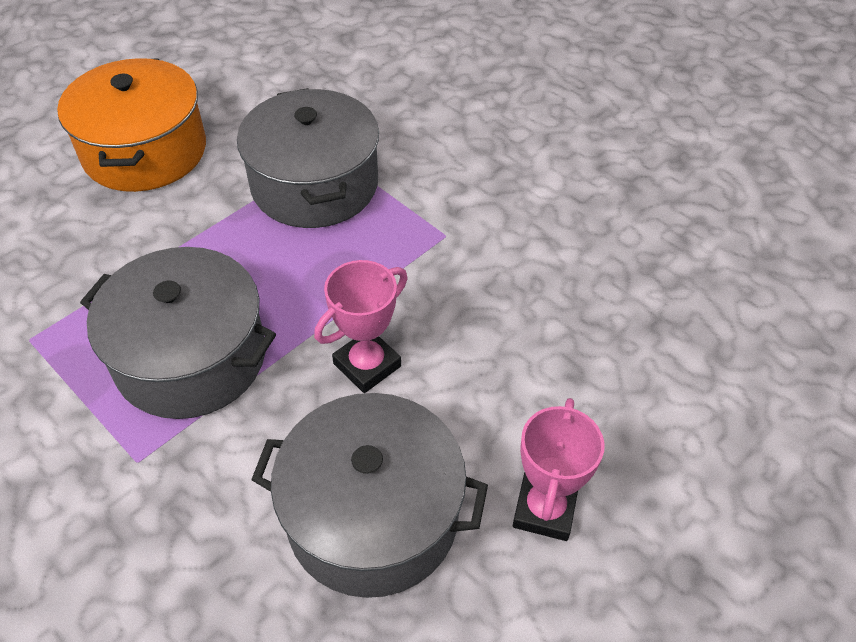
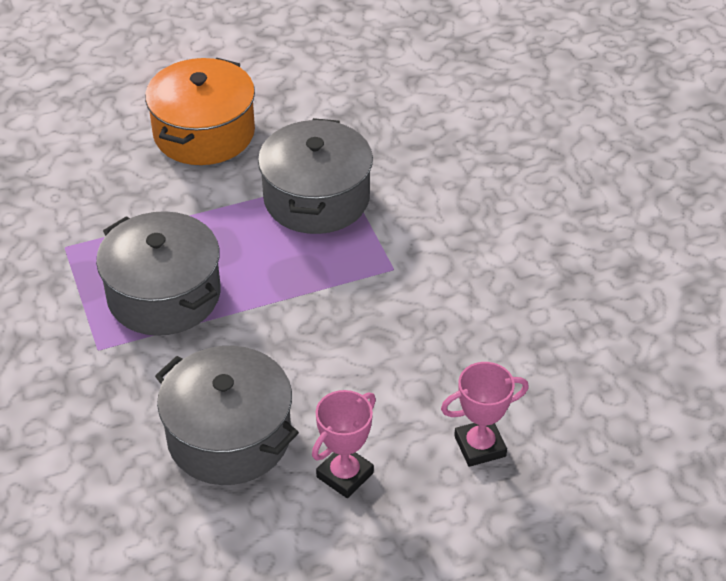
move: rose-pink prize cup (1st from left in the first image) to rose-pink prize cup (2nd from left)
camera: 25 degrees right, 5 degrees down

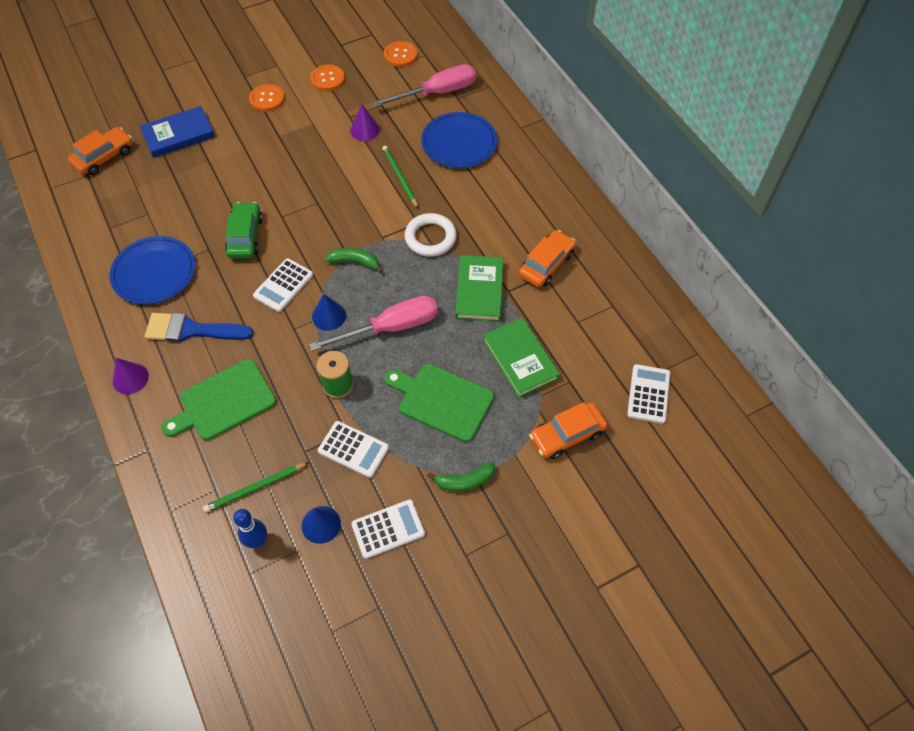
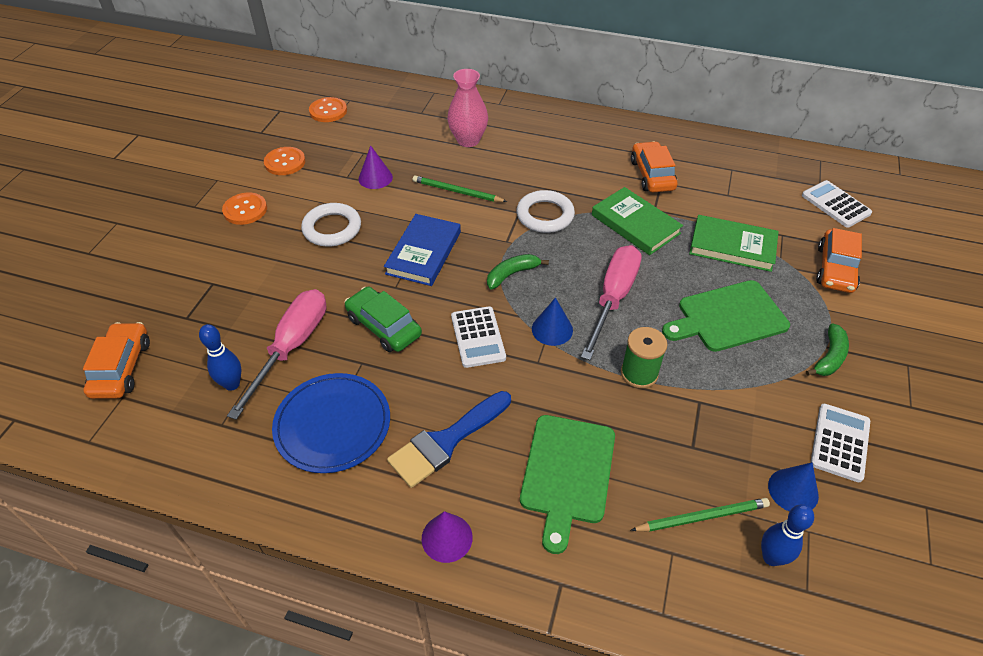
delete: white pocket calculator (2nd from left)
insert: blue tenpin (1st from left); white hoop (1st from left)
move: rose-pink hand screwdriver (2nd from left in the first image) to rose-pink hand screwdriver (1st from left); blue hardback
replace: blue flat dish (2nd from left) to rose-pink tall vase
rotate: green pencil (1st from left in the first image) 120 degrees counterclockwise
camera: 45 degrees left, 10 degrees down

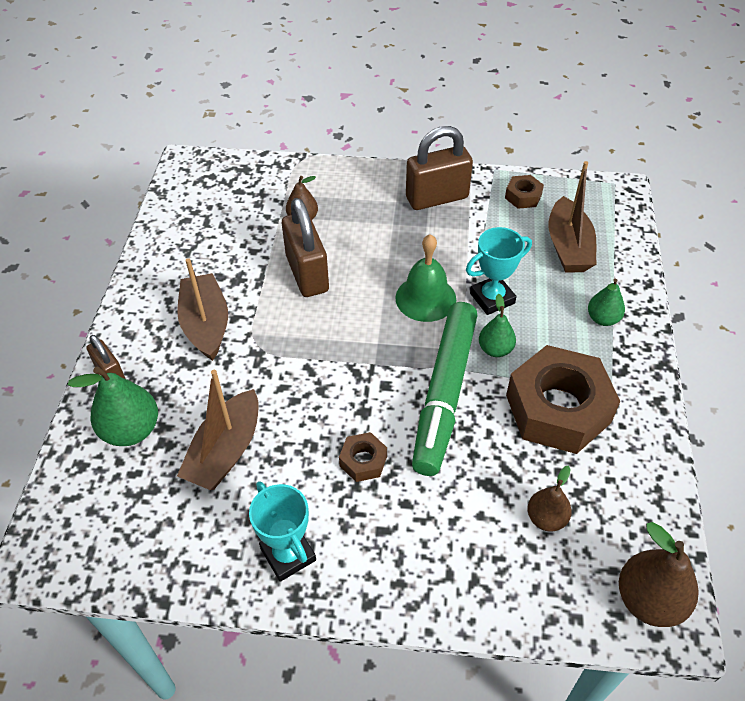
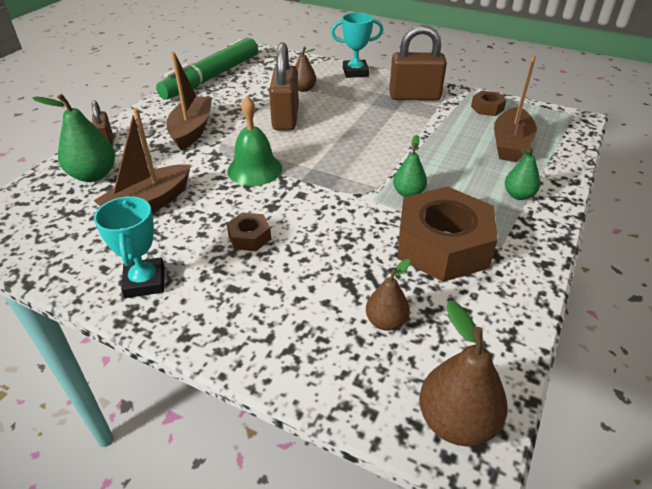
move: green felt pen; green hand bell; aqua prize cup (2nd from left)
camera: 20 degrees right, 10 degrees down

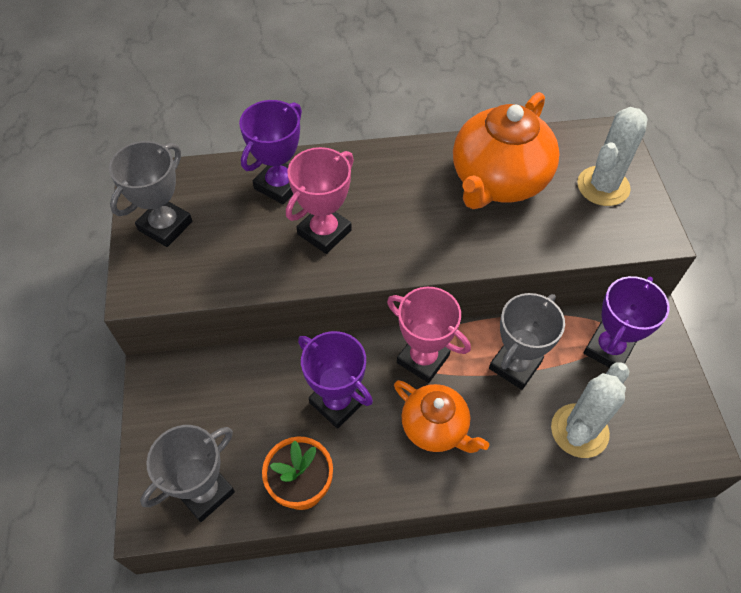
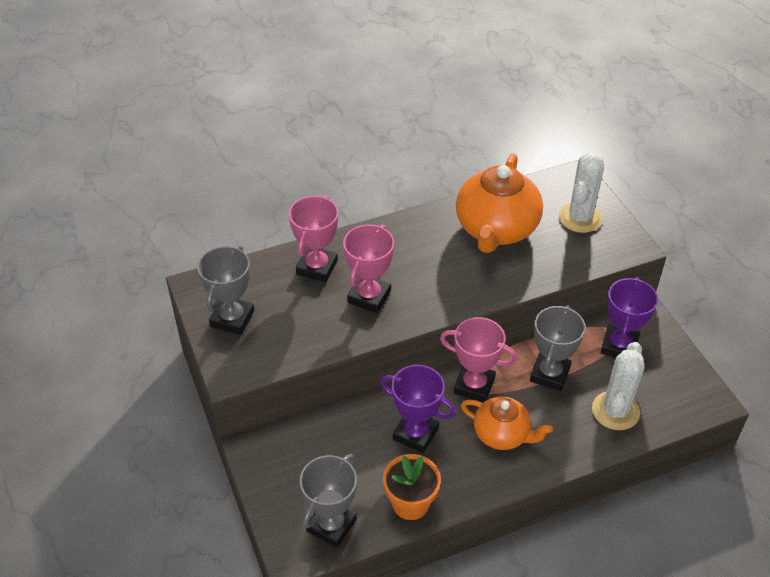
recolor: violet prize cup (1st from left) to rose-pink prize cup (1st from left)
camera: 15 degrees left, 10 degrees down

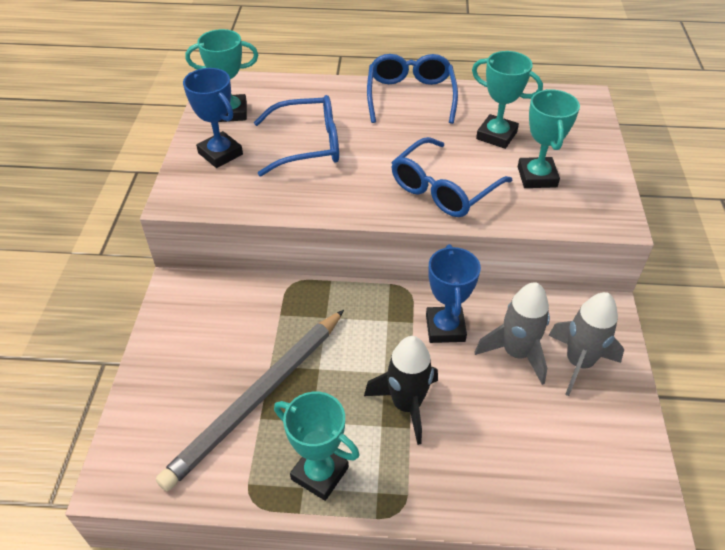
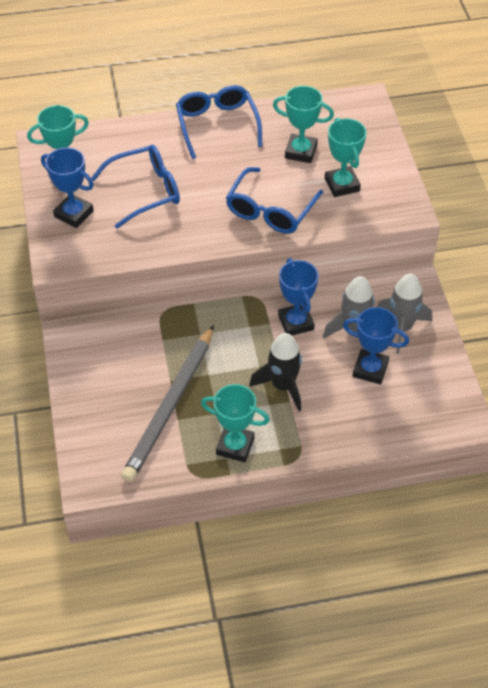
insert: blue prize cup (3rd from left)
camera: 15 degrees left, 5 degrees up

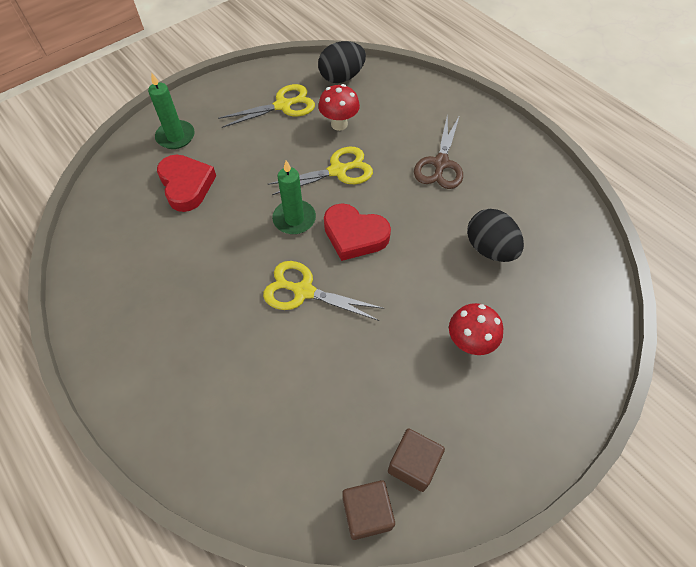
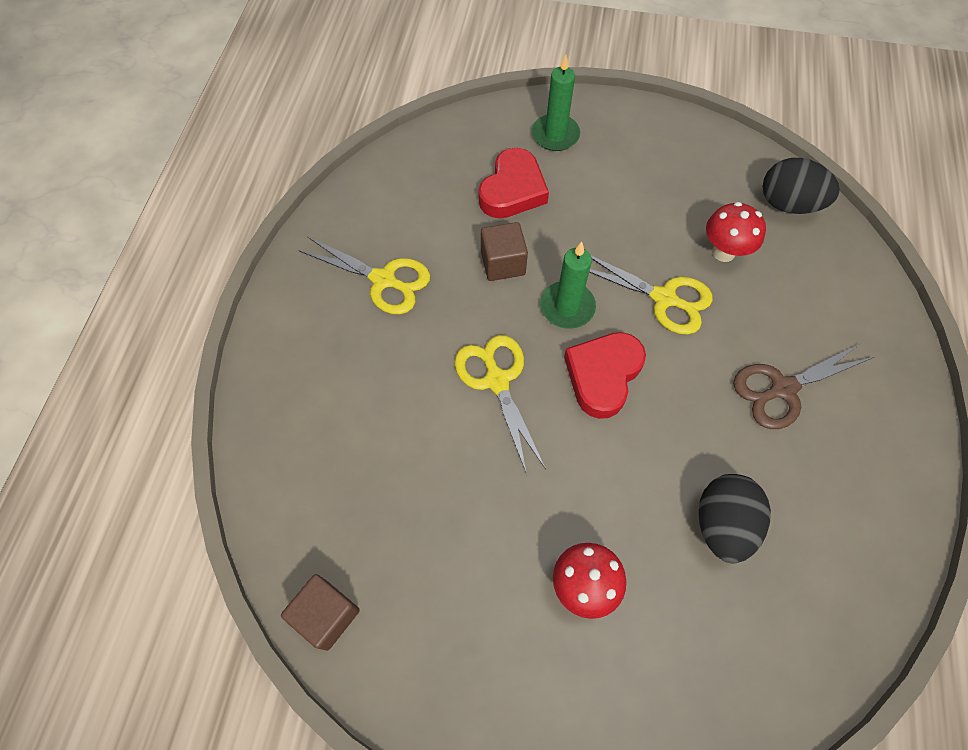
move: golden pair of scissors (1st from left); dark brown block (2nd from left)
rotate: scarlet heart (2nd from left) 45 degrees clockwise
camera: 50 degrees right, 5 degrees up

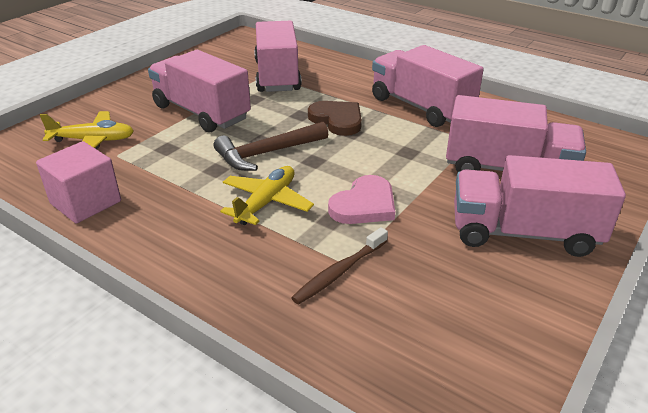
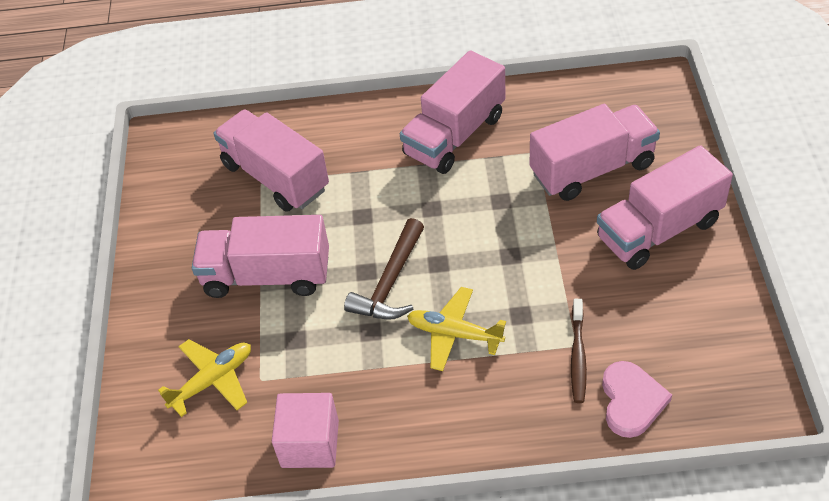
delete: dark brown heart
move: rose-pink heart
rotate: rose-pink toy truck (3rd from left) 60 degrees counterclockwise; golden plane (2nd from left) 60 degrees counterclockwise
camera: 35 degrees left, 15 degrees up

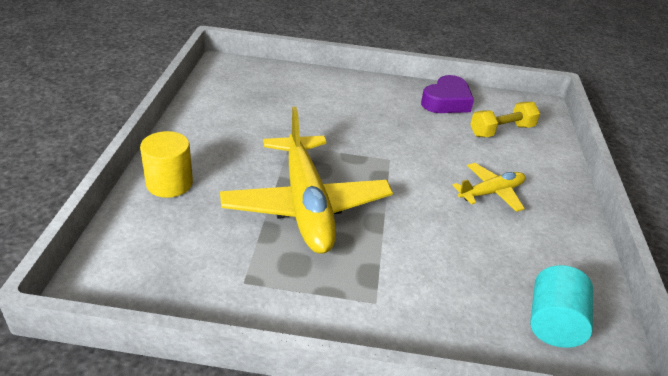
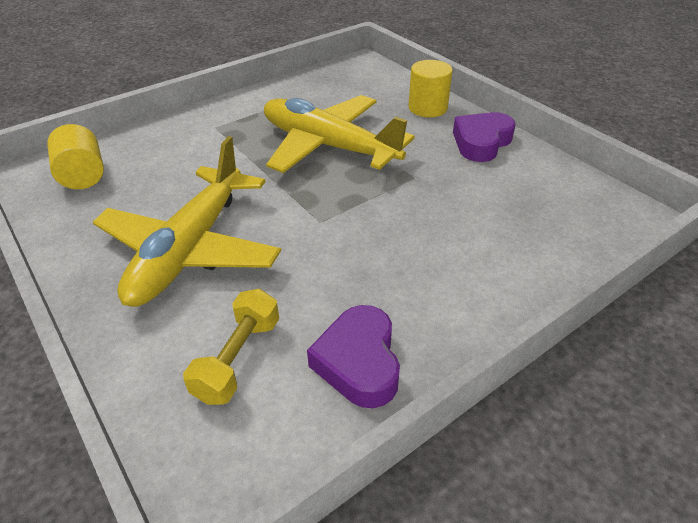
insert: violet heart (2nd from left)
recolor: aqua cylinder to golden cylinder (1st from left)
resize: golden plane (2nd from left in the first image) x2.02
camera: 140 degrees right, 5 degrees up

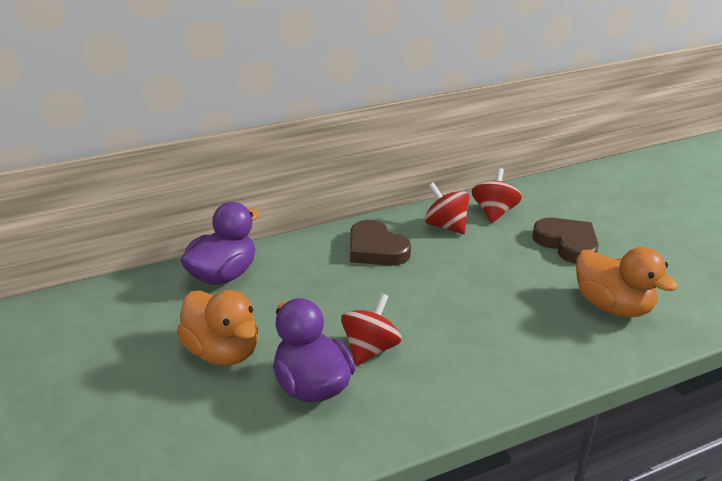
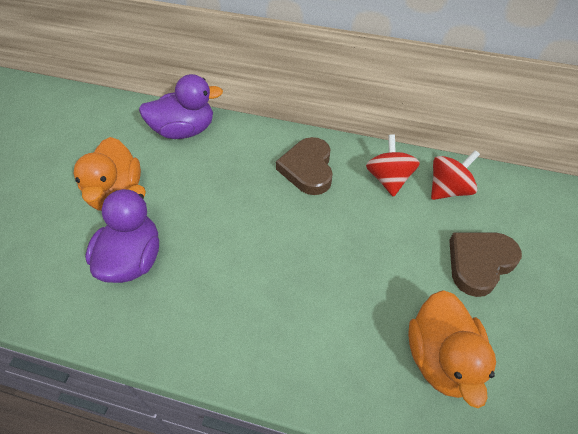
delete: scarlet spinning top (1st from left)
rotate: dark brown heart (2nd from left) 135 degrees counterclockwise
camera: 40 degrees right, 20 degrees up

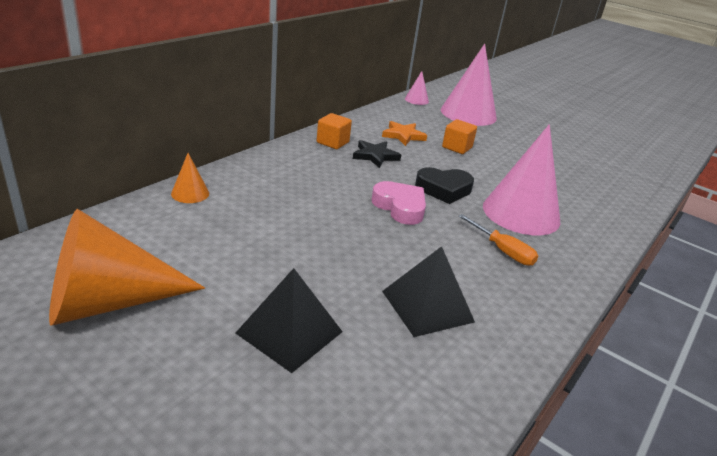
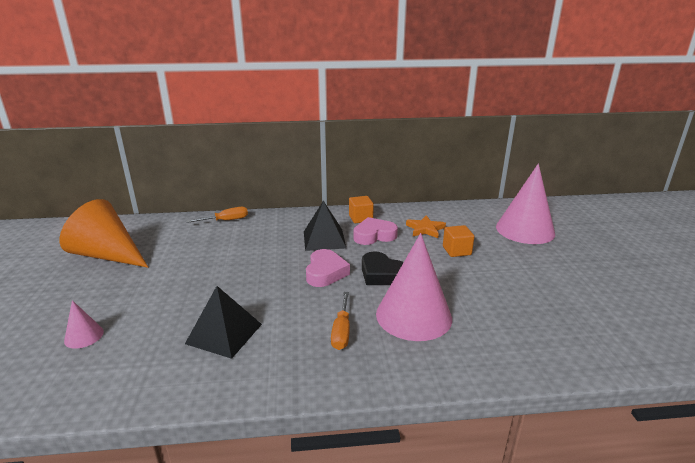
move: rose-pink cone (1st from left); black solid pyramid (1st from left in the first image) to black solid pyramid (2nd from left)
replace: orange-coloured cone (2nd from left) to orange-coloured hand screwdriver (1st from left); black five-pointed star to rose-pink heart (2nd from left)
camera: 50 degrees right, 5 degrees down

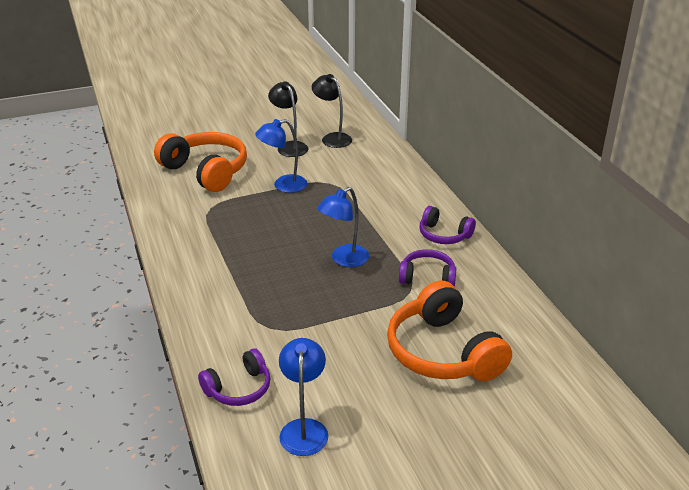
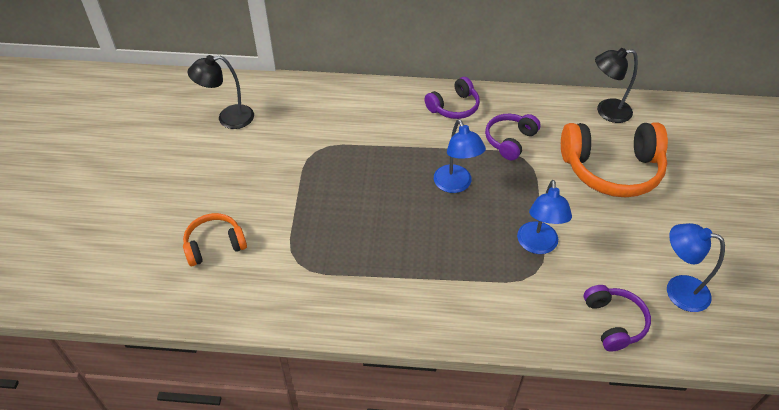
move: blue reading lamp (1st from left in the first image) to blue reading lamp (2nd from left); black reading lamp (1st from left in the first image) to black reading lamp (2nd from left)
resize: orange-coloured headphones (1st from left) x0.55
camera: 65 degrees left, 15 degrees up

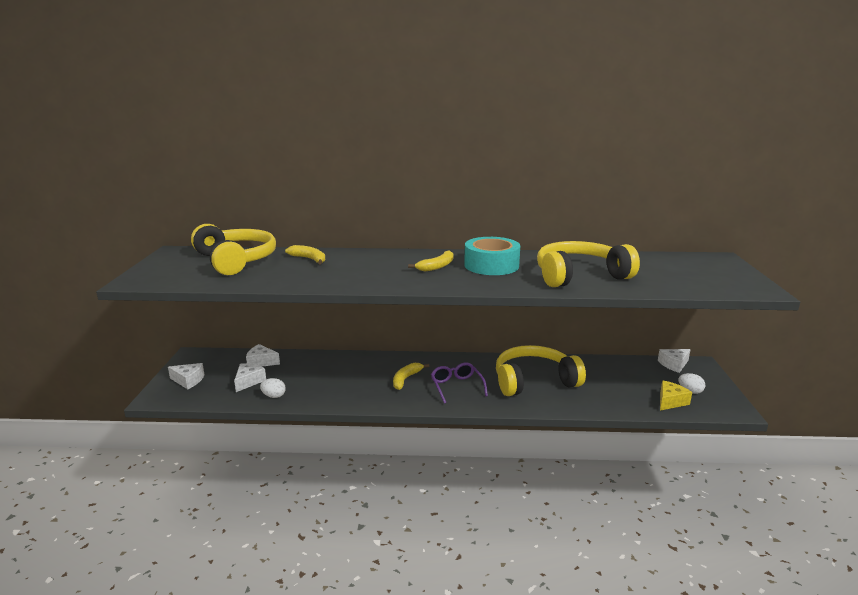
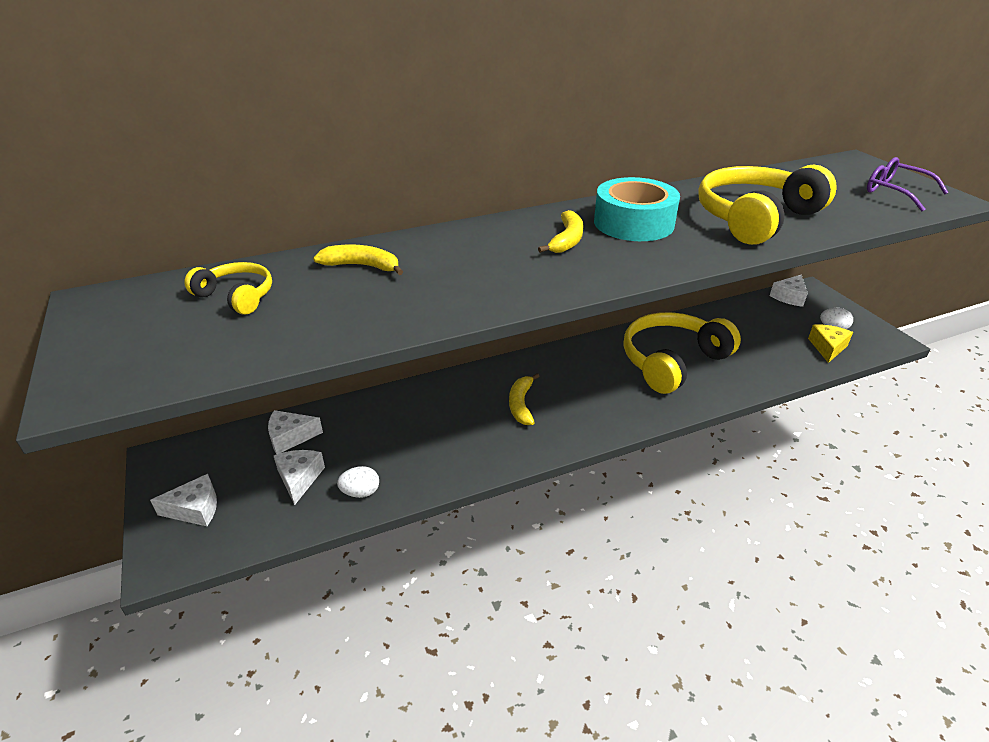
move: violet glasses
resize: golden headphones (1st from left) x0.50
camera: 25 degrees left, 15 degrees up

